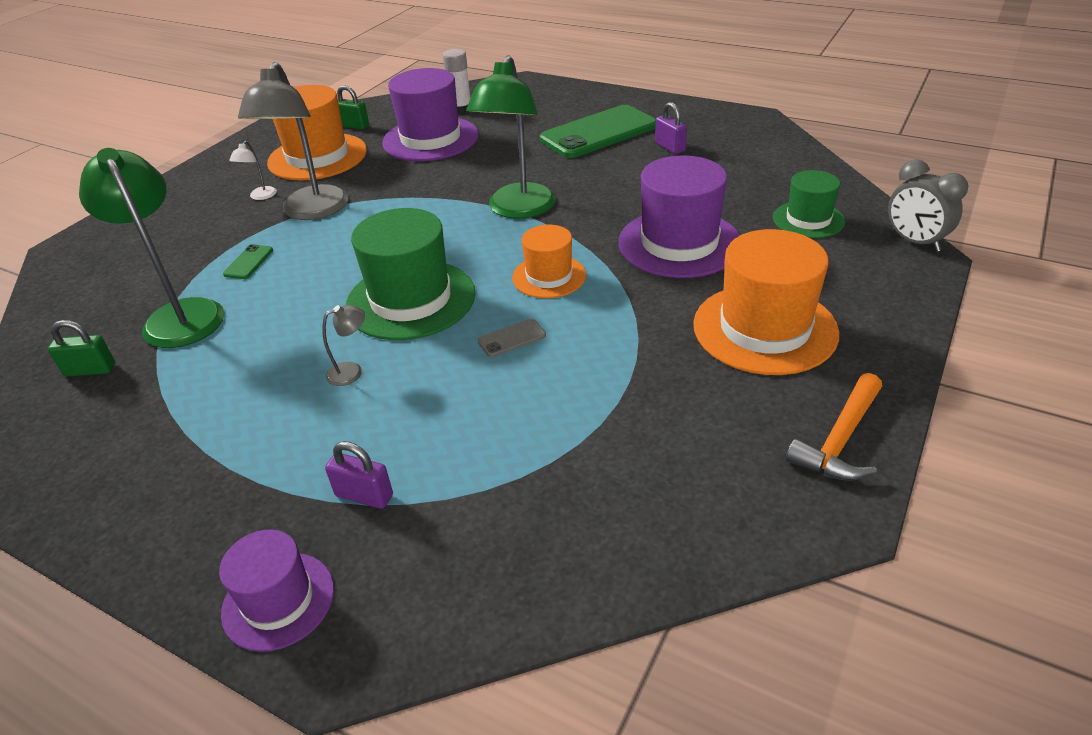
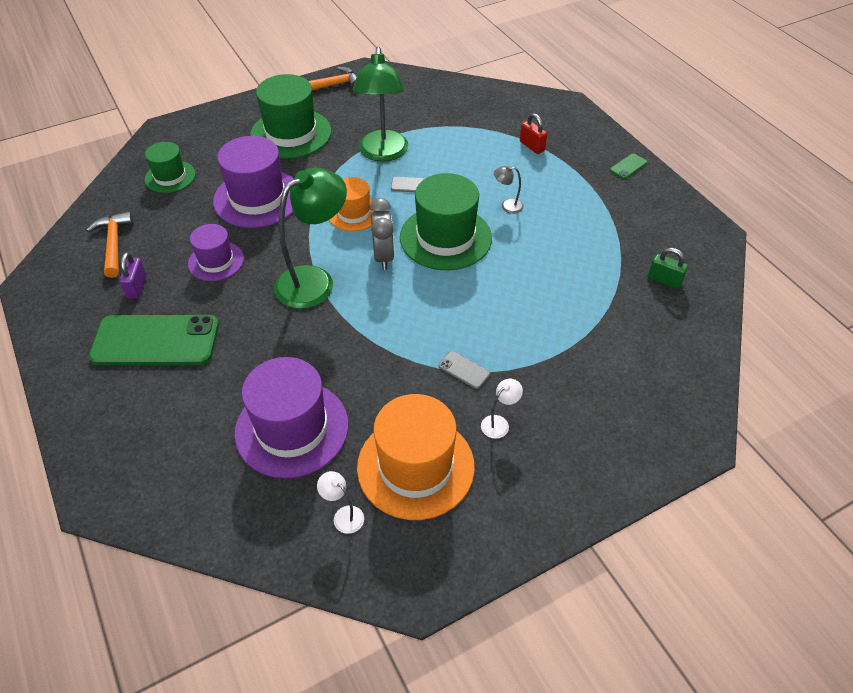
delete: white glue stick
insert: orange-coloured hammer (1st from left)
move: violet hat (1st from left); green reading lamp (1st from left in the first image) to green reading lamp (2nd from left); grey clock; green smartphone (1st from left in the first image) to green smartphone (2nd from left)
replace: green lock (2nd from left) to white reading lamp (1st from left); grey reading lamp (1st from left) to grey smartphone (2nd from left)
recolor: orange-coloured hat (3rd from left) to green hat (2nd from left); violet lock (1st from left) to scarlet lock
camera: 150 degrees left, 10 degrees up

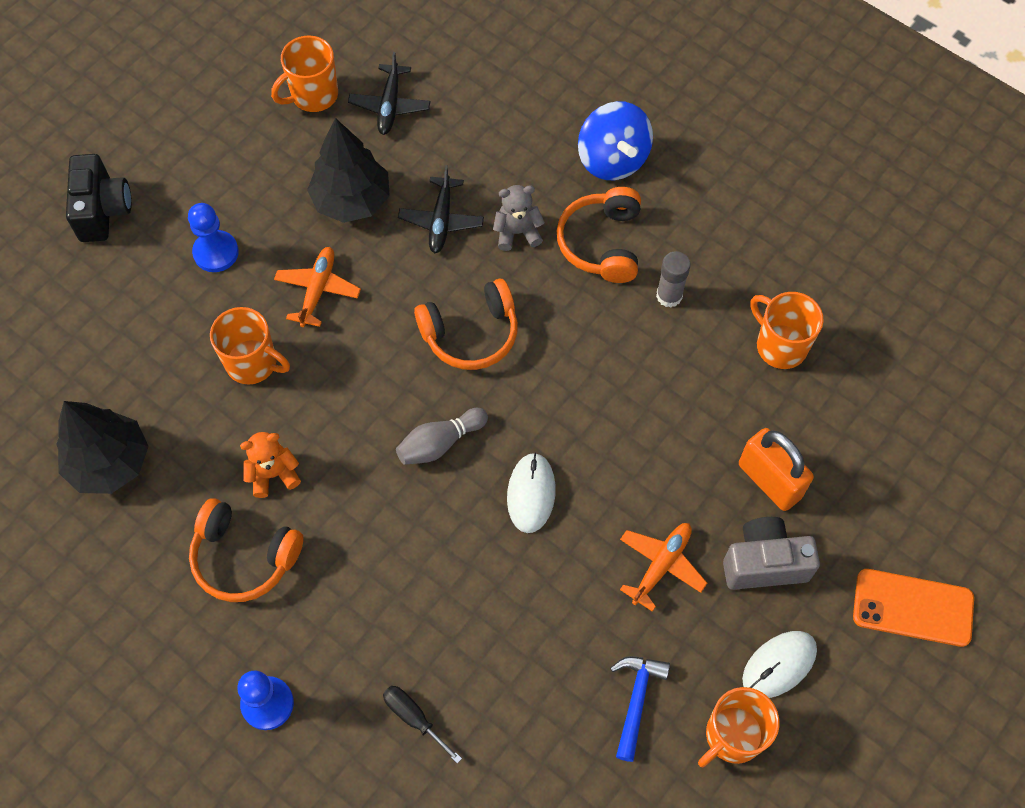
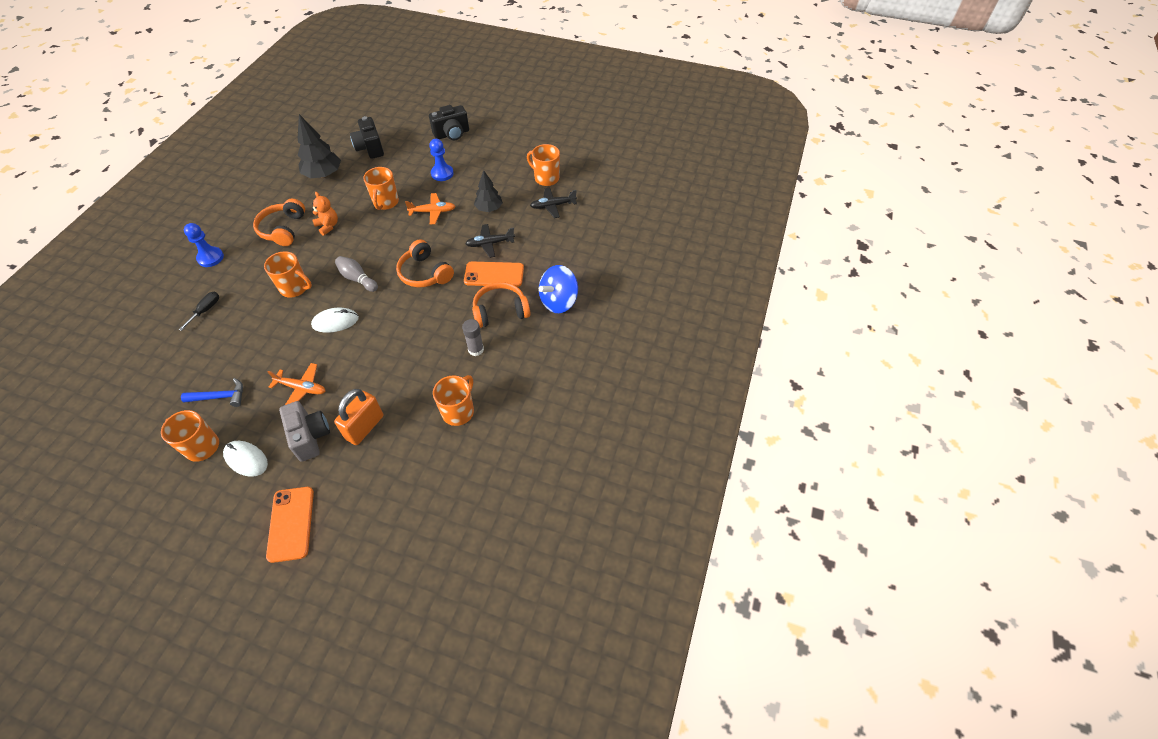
insert: orange-coloured mug (2nd from left); black camera (1st from left)
replace: grey stuffed bear to orange-coloured smartphone (2nd from left)
resize: black tree (2nd from left) x0.66
camera: 70 degrees right, 10 degrees down

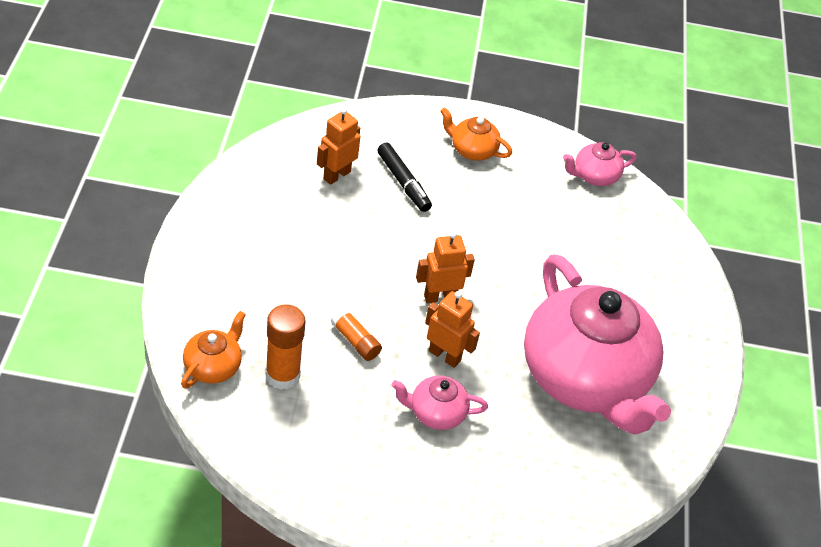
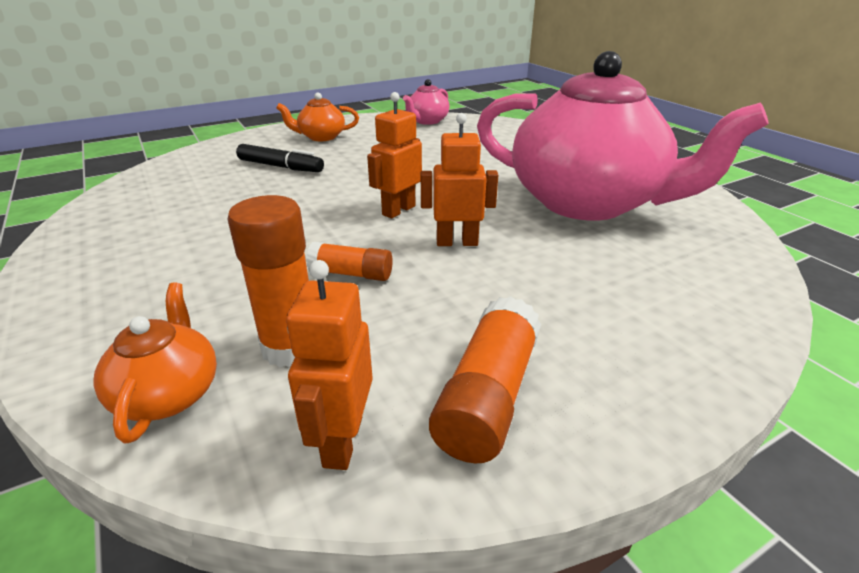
delete: rose-pink china teapot (1st from left)
insert: orange-coloured glue stick (3rd from left)
move: orange-coloured robot (1st from left)
camera: 30 degrees left, 15 degrees down

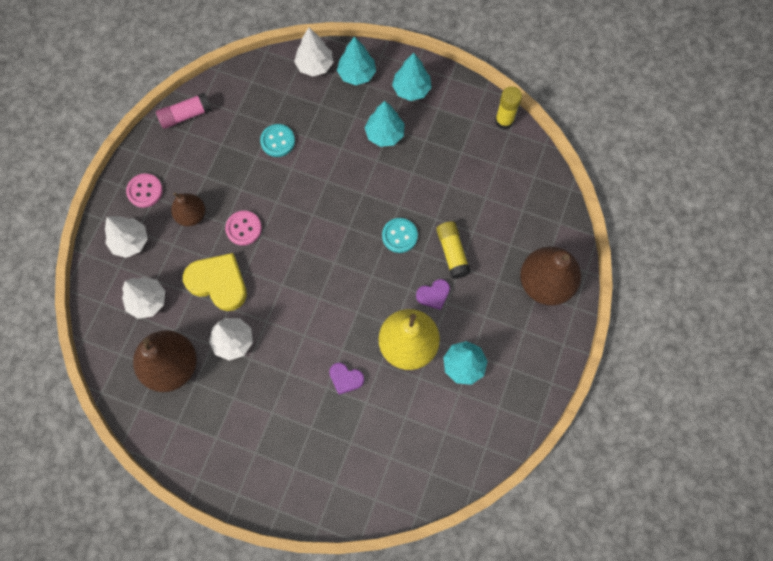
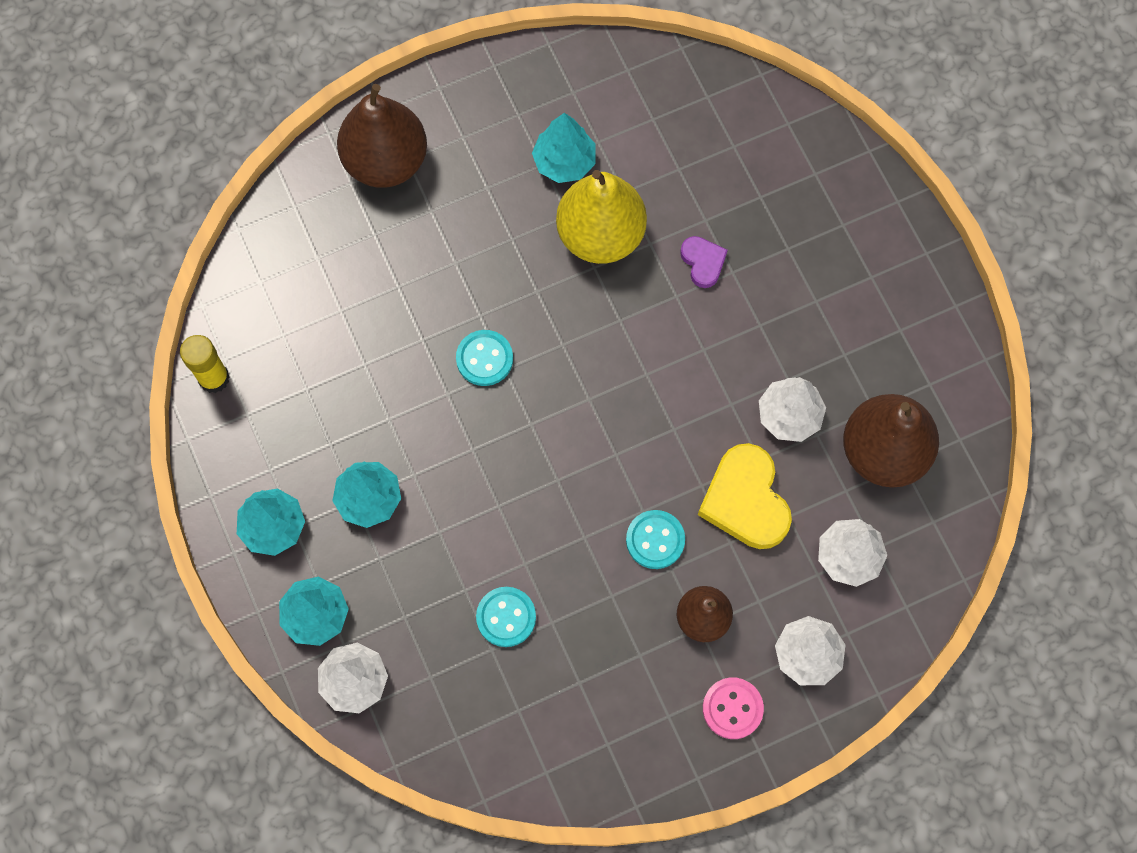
delete: rose-pink glue stick; violet heart (2nd from left); golden glue stick (1st from left)
recolor: rose-pink sewing button (2nd from left) to aqua sewing button (3rd from left)
camera: 135 degrees left, 0 degrees up

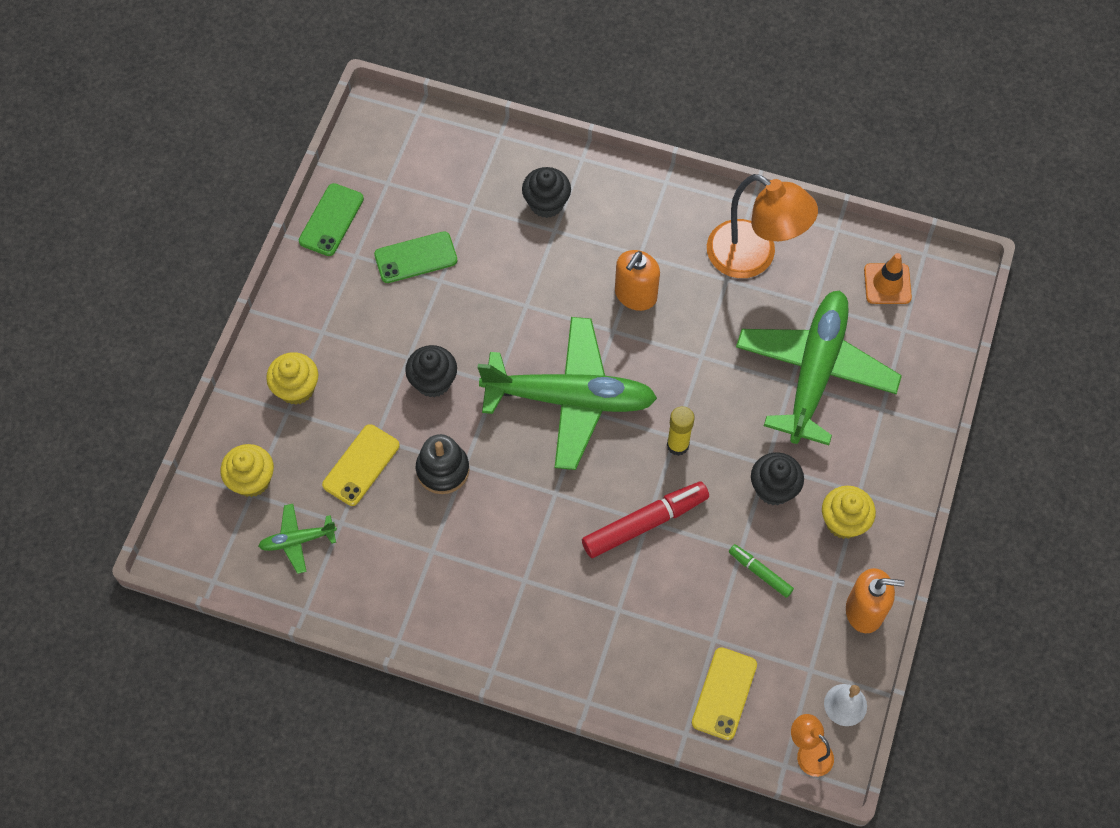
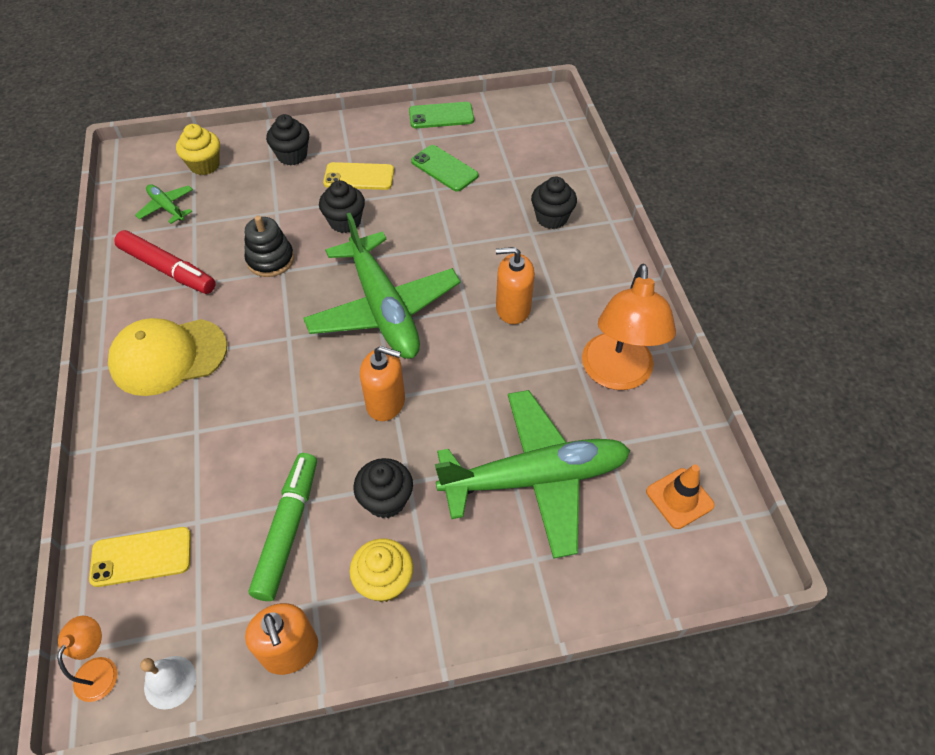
insert: golden cap
move: scarlet felt pen; golden smartphone (1st from left in the first image) to golden smartphone (2nd from left)
replace: golden glue stick to orange-coloured soap dispenser (2nd from left)
recolor: golden muffin (2nd from left) to black muffin (1st from left)
resize: green felt pen x1.85
camera: 60 degrees right, 10 degrees down

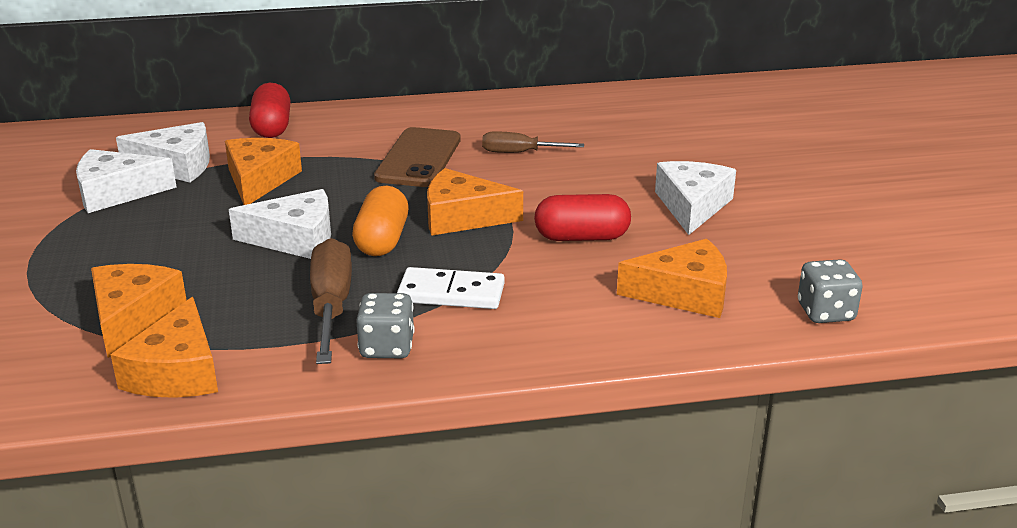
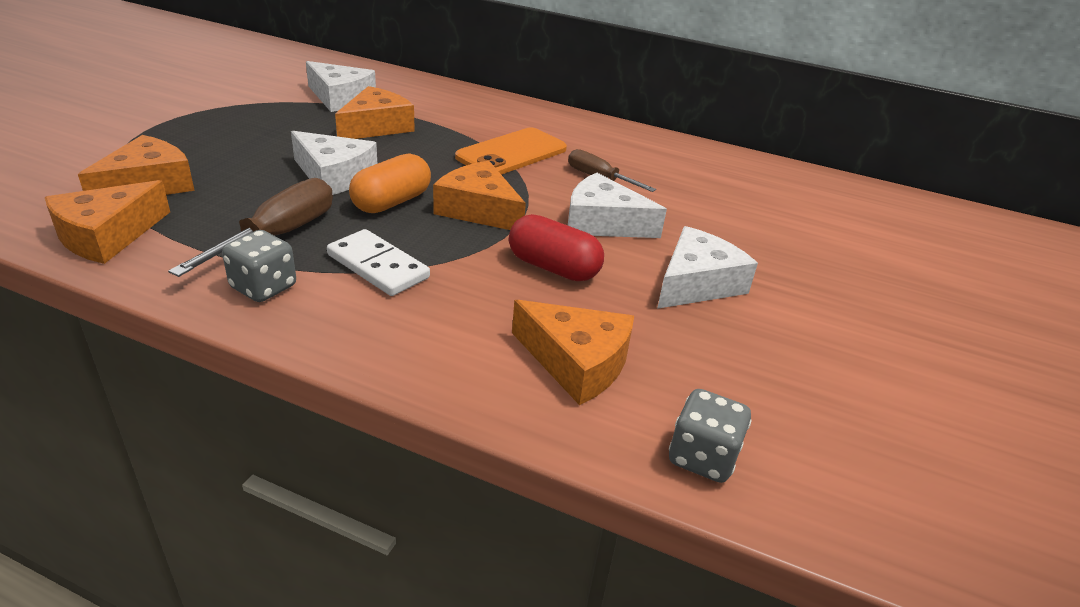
delete: scarlet pill (1st from left)
move: white piece of cheese (1st from left in the first image) to white piece of cheese (3rd from left)
recolor: dark brown smartphone to orange-coloured smartphone
camera: 30 degrees right, 5 degrees up

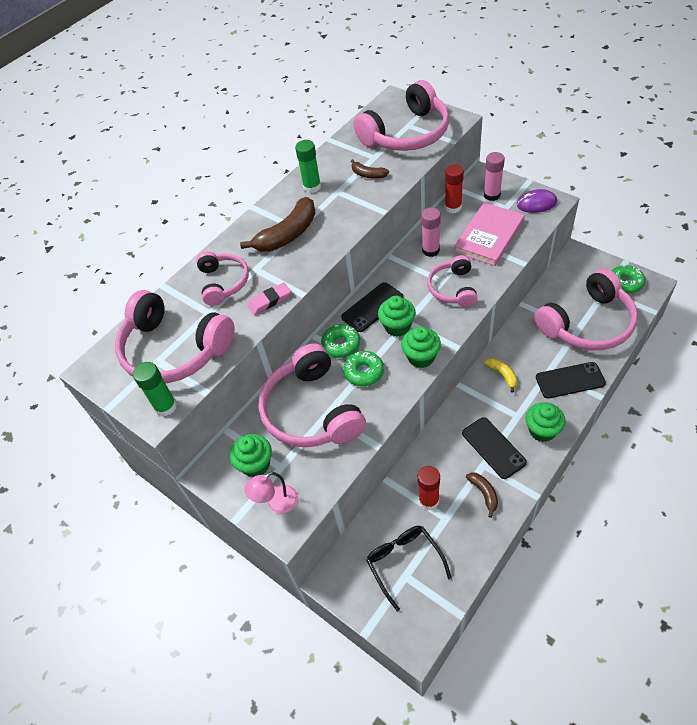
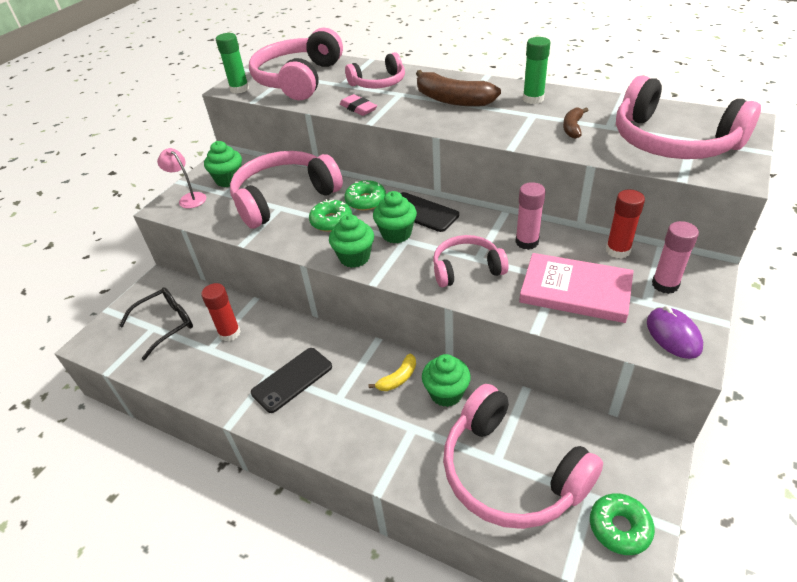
delete: dark brown toy banana (3rd from left); black smartphone (3rd from left)
move: green muffin (4th from left)
camera: 75 degrees right, 10 degrees down

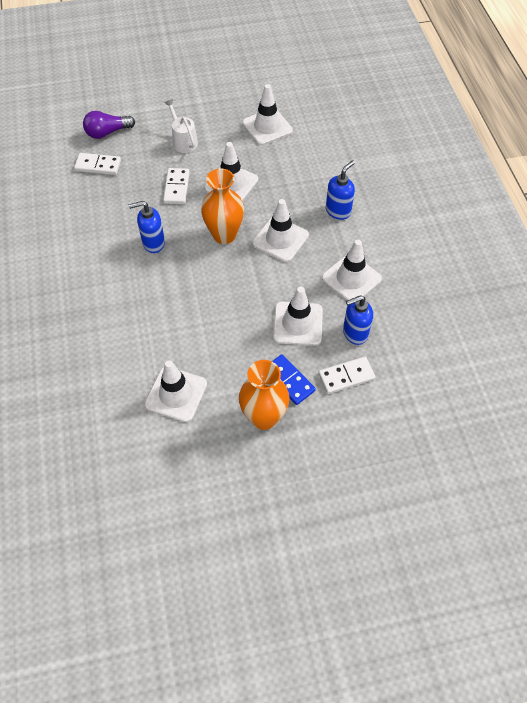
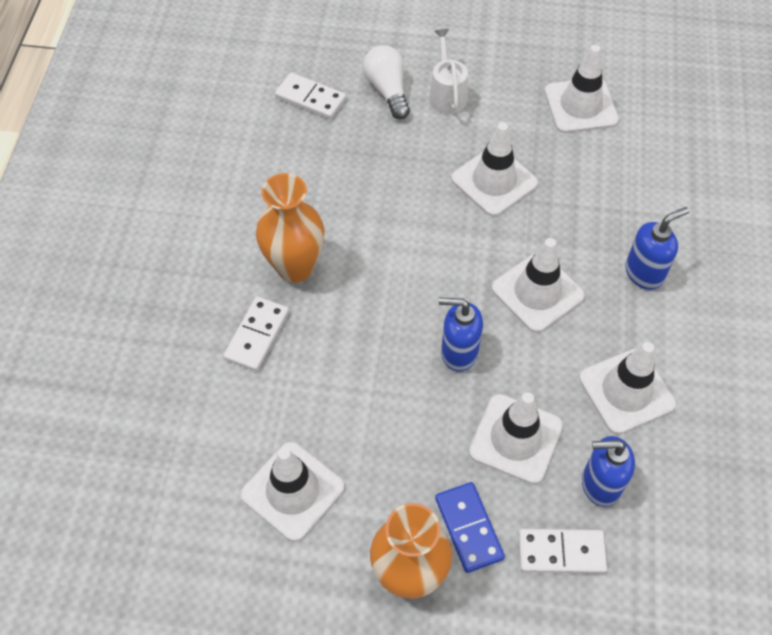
delete: violet bulb
insert: white bulb
move: white domino (2nd from left in the first image) to white domino (1st from left); orange-coloured tall vase (1st from left); blue soap dispenser (1st from left)
camera: 20 degrees right, 0 degrees up

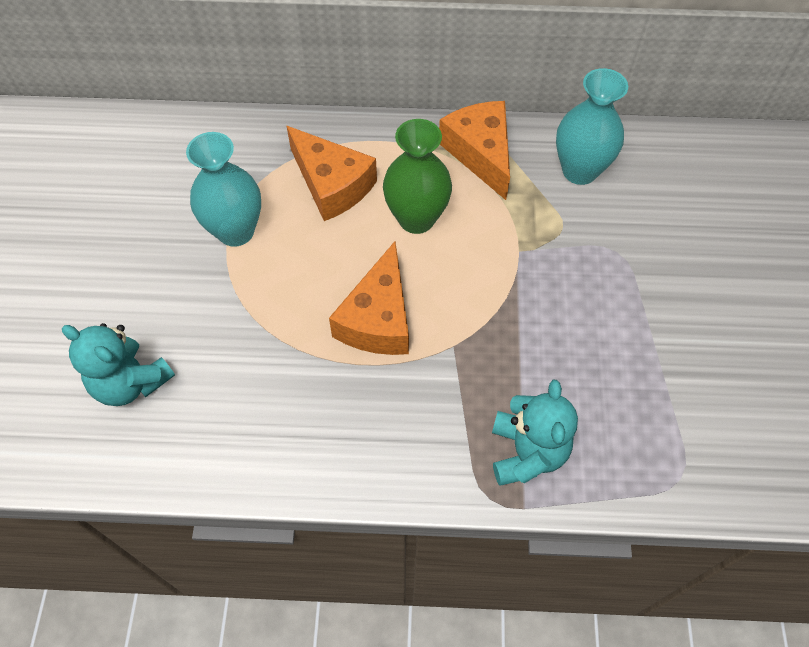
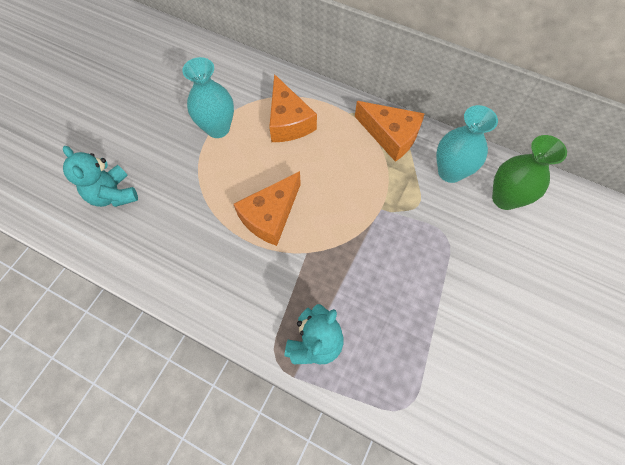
move: green tall vase
rotate: orange-coloured piece of cheese (3rd from left) 120 degrees clockwise
camera: 25 degrees right, 5 degrees up

